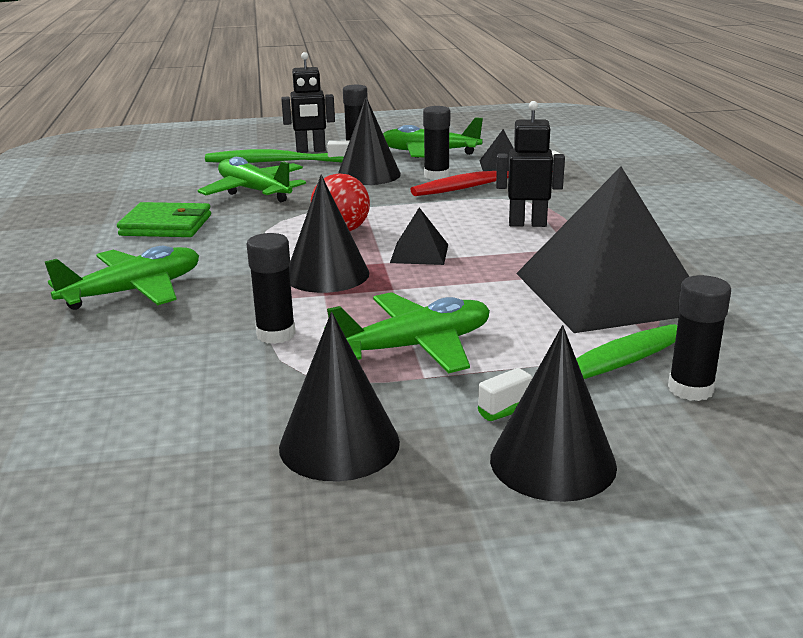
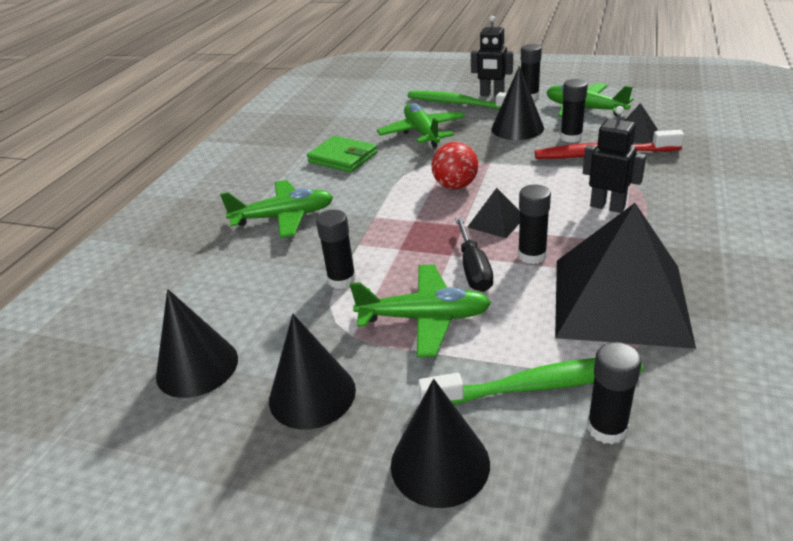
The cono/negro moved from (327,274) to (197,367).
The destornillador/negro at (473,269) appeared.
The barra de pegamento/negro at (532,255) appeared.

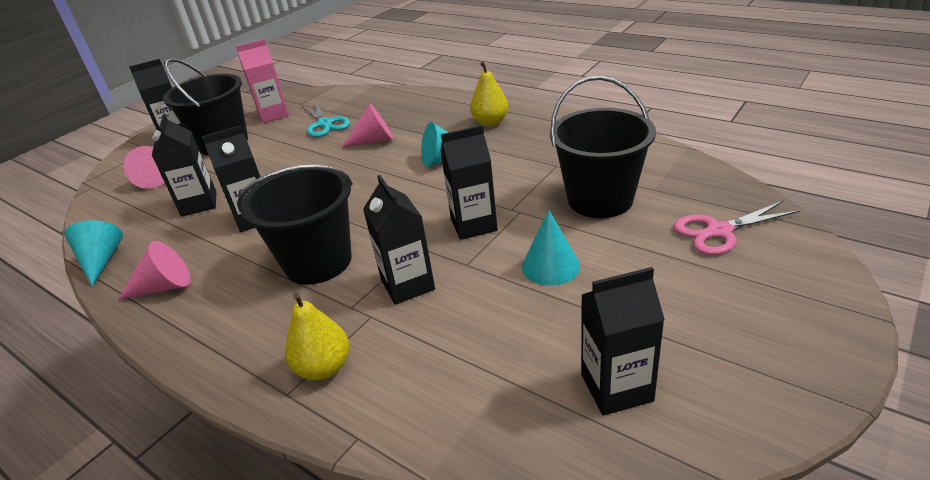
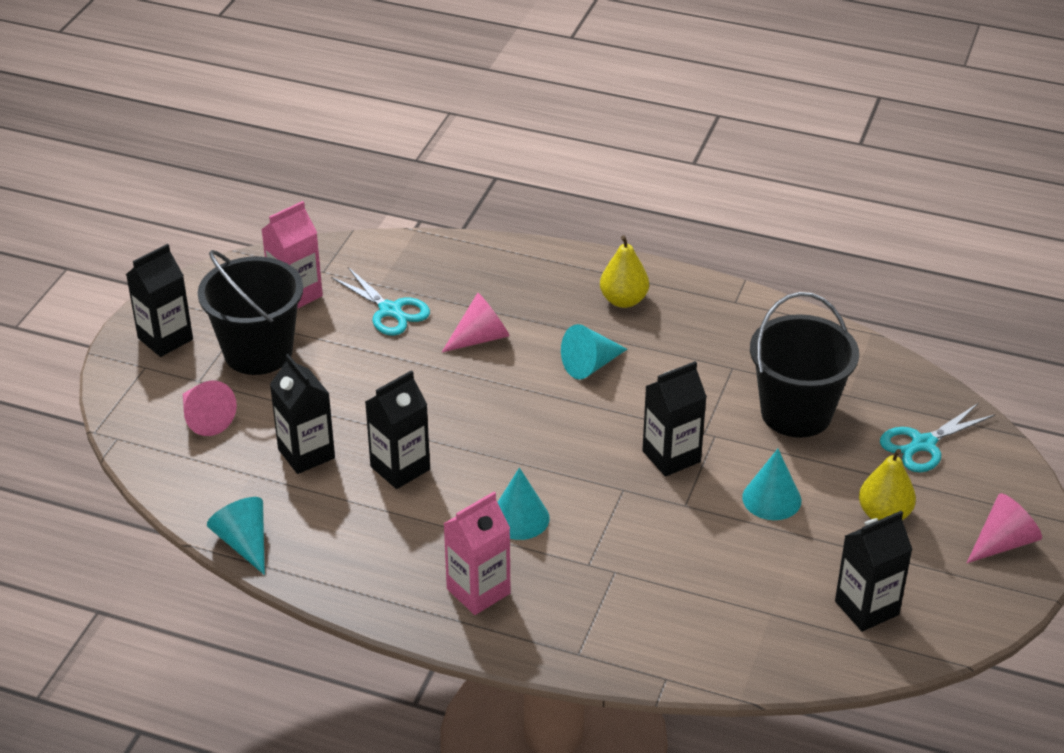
The cartón de leche/rosa at (478,591) appeared.
The balde/negro at (318,262) was replaced by the cono/turquesa at (519,518).
The pera/amarillo moved from (324,368) to (884,514).
The tijeras/rosa at (719,231) became the tijeras/turquesa at (923,444).
The cono/rosa moved from (164,287) to (1003,542).
The cartón de leche/negro at (408,285) disappeared.

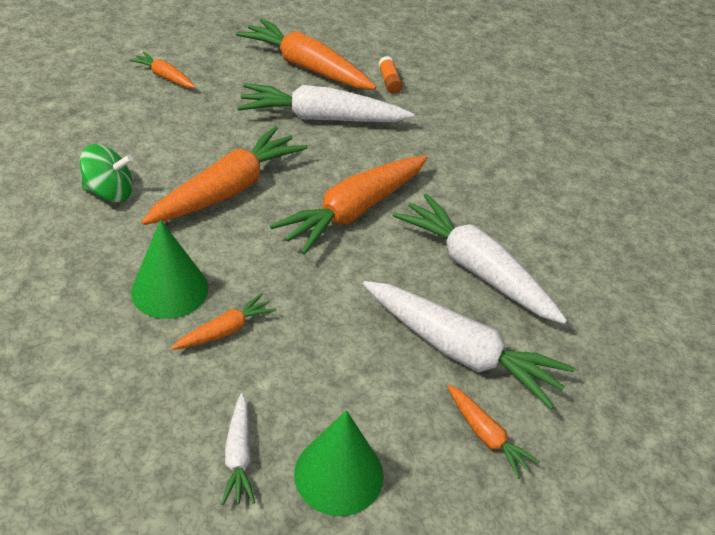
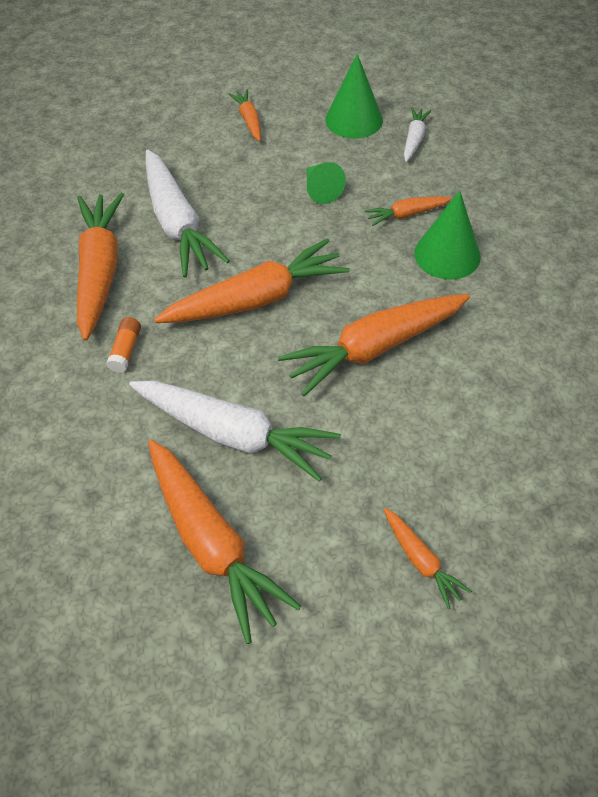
The zanahoria/naranja at (99,271) appeared.
The barra de pegamento/naranja moved from (389,81) to (126,350).
The cono/verde at (320,190) appeared.
The peonza/verde at (110,192) disappeared.
The zanahoria/blanco at (460,351) disappeared.

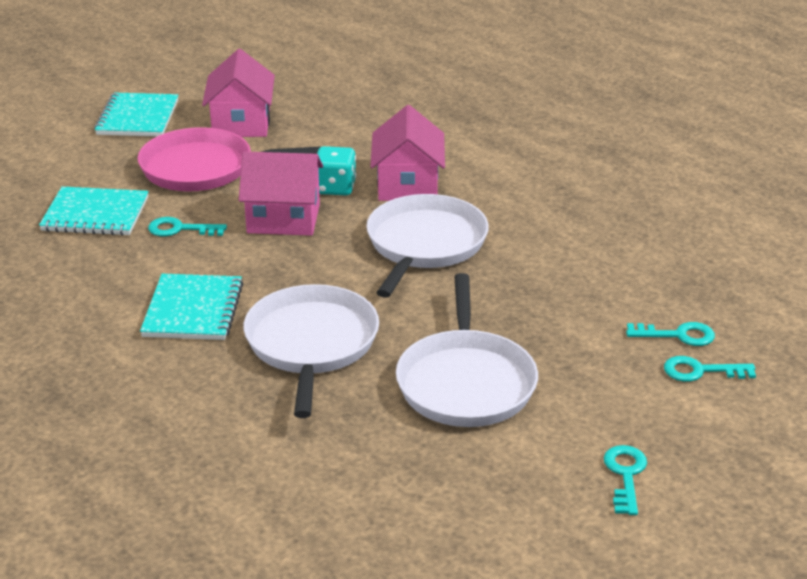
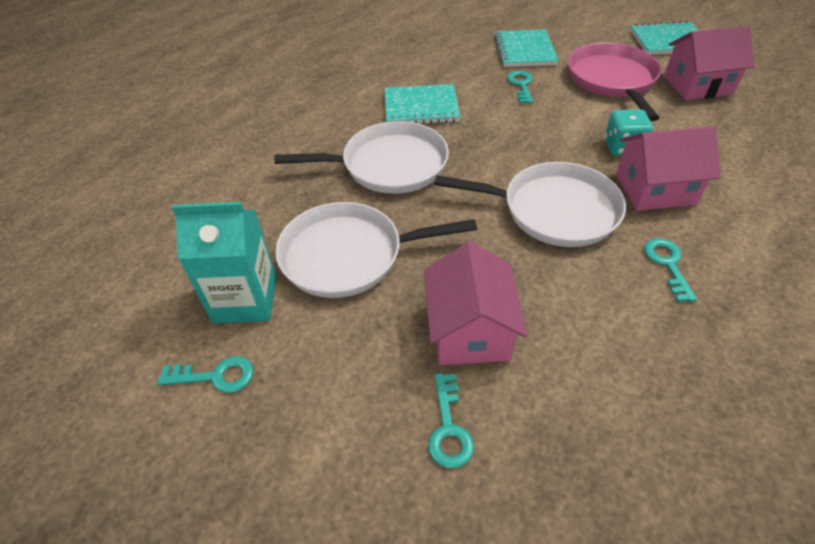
The cartón de leche/turquesa at (245,299) appeared.
The casa/rosa moved from (283,218) to (469,330).
The llave/turquesa moved from (700,371) to (667,264).

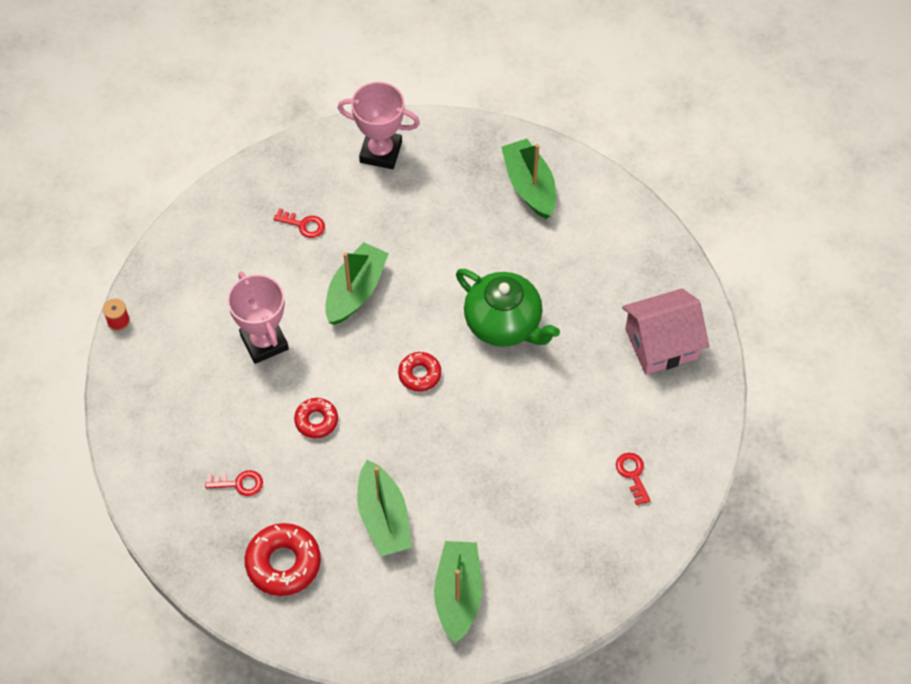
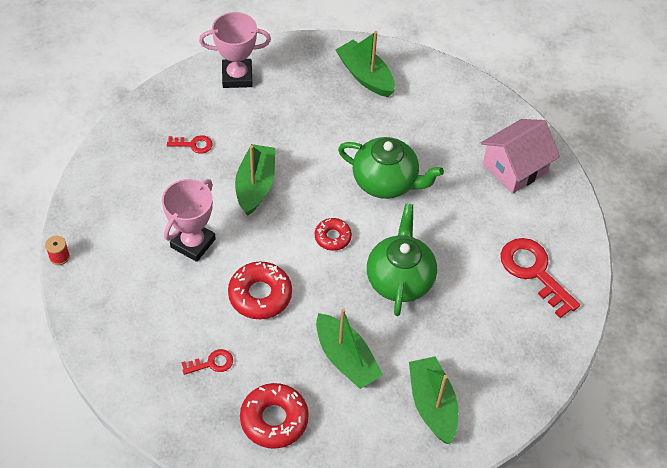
The trofeo/rosa at (264,342) turned 75 degrees clockwise.
The rosquilla/rojo at (316,420) changed to 1.66 times the size.
The tetera/verde at (399,279) appeared.
The llave/rojo at (632,474) changed to 2.01 times the size.

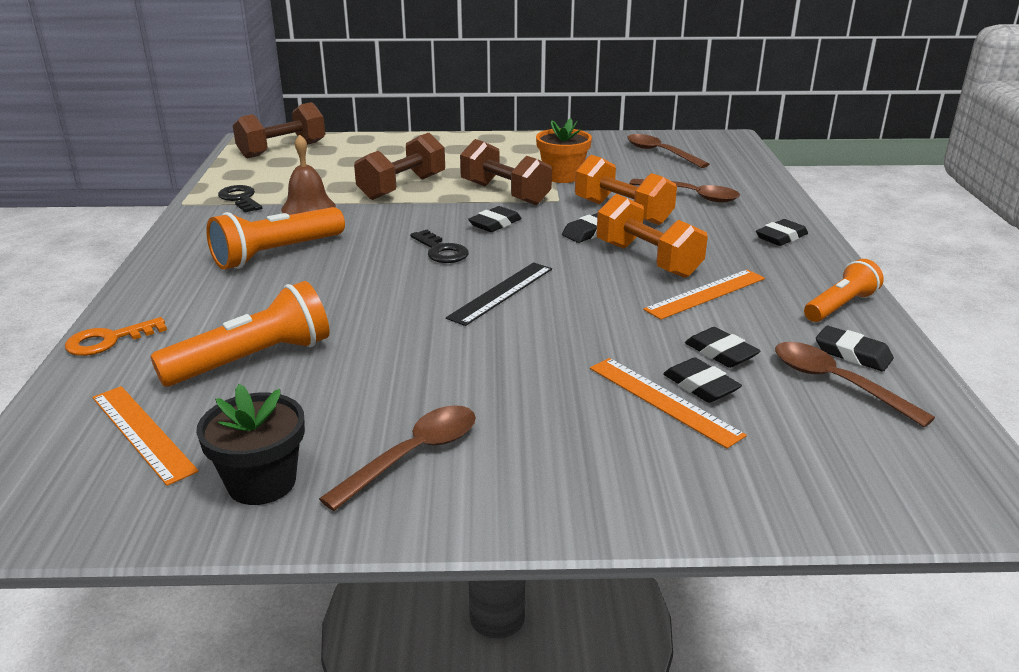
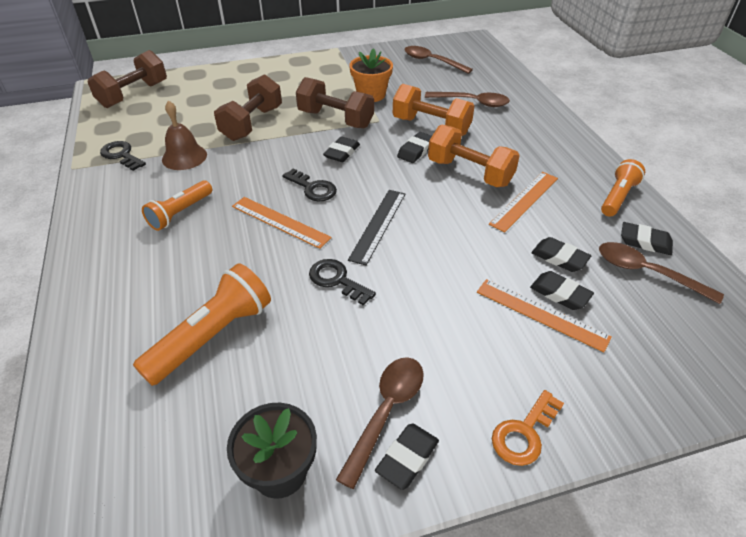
The lámpara de mano/naranja at (277,254) changed to 0.65 times the size.
The regla/naranja moved from (142,433) to (280,222).
The llave/negro at (337,280) appeared.
The goma de borrar/negro moved from (781,237) to (407,458).
The llave/naranja moved from (108,340) to (524,433).

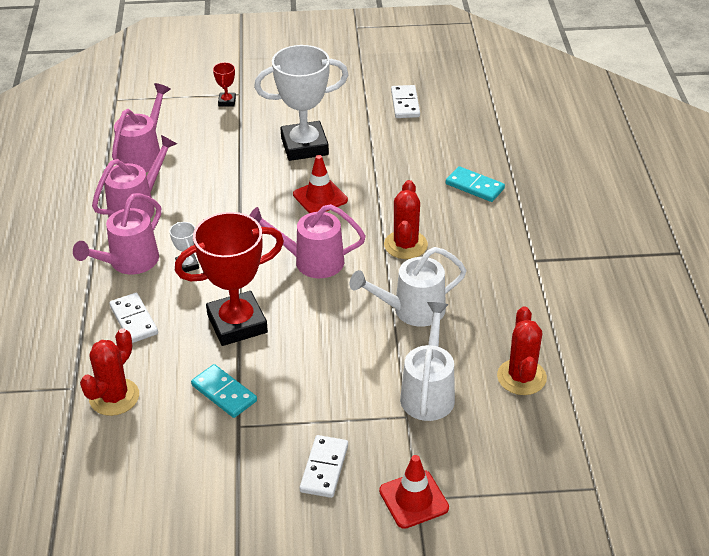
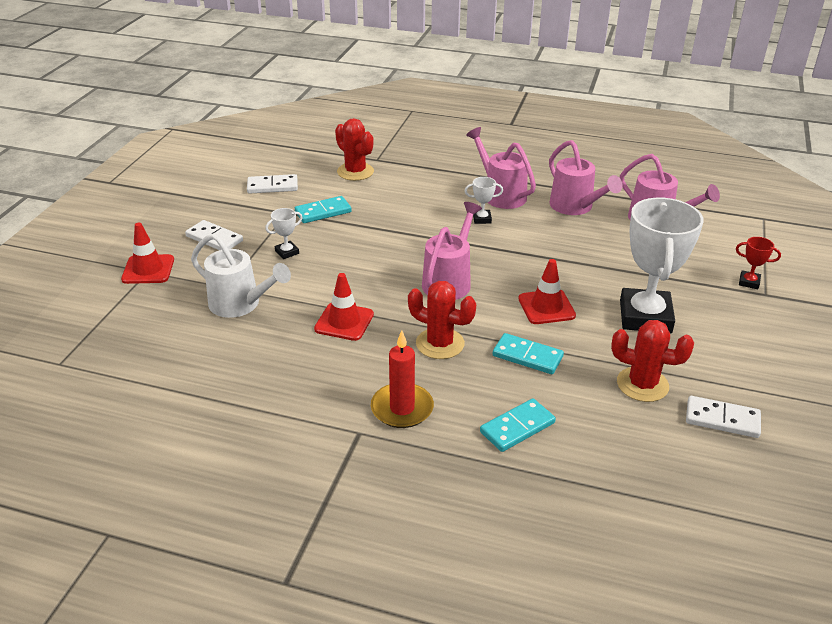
The ficha de dominó/blanco moved from (134,320) to (272,186).
The trofeo/blanco at (287,252) appeared.
The regadera/blanco at (411,310) was replaced by the cono de tráfico/rojo at (344,322).
The vela/rojo at (402,408) appeared.
The ficha de dominó/turquesa at (527,356) appeared.
The cactus/rojo moved from (521,377) to (642,384).
The trofeo/rojo at (237,324) disappeared.

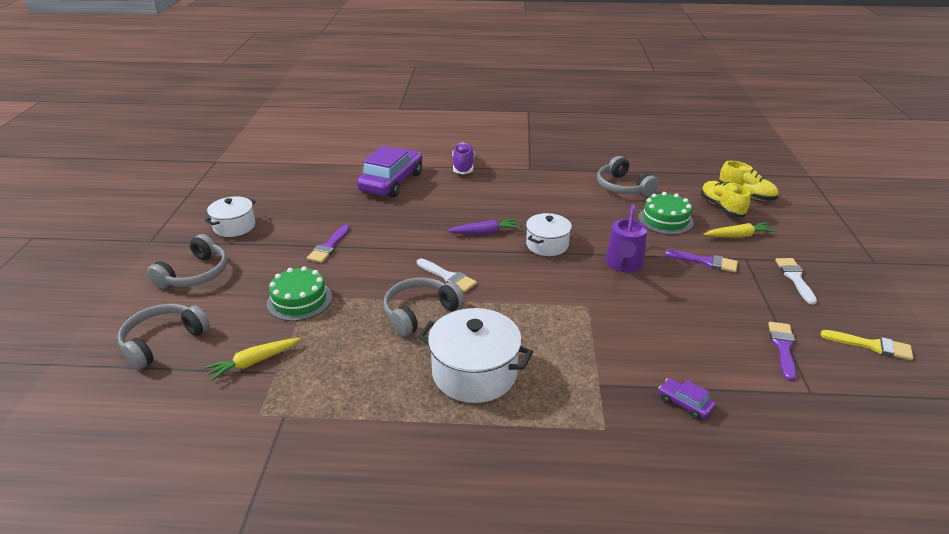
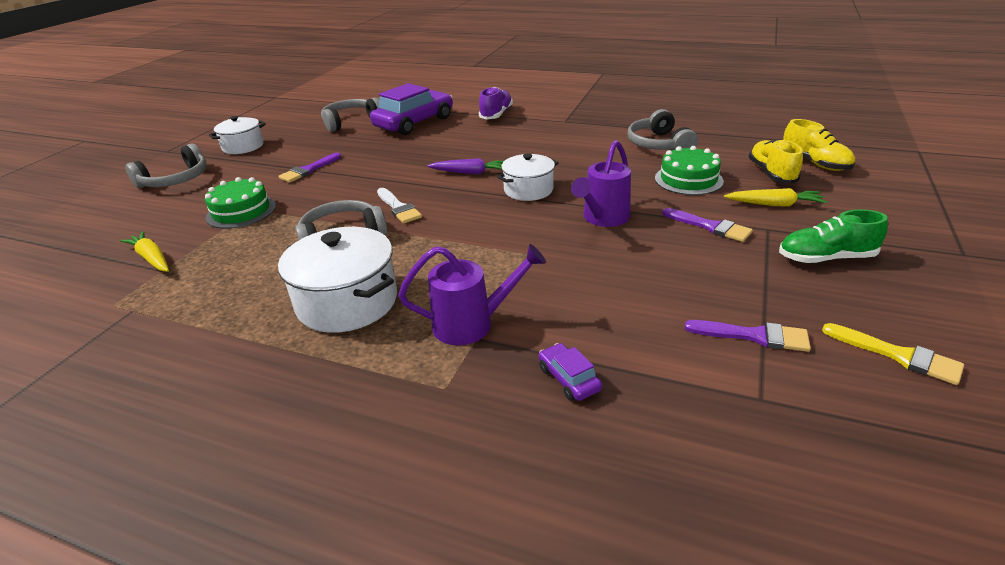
The zanahoria/amarillo at (253,362) turned 60 degrees clockwise.
The auriculares/gris moved from (163,341) to (351,122).
The regadera/morado at (472,324) appeared.
The pincel/morado at (783,347) turned 75 degrees clockwise.
The pincel/blanco at (795,278) was replaced by the zapato/verde at (825,258).

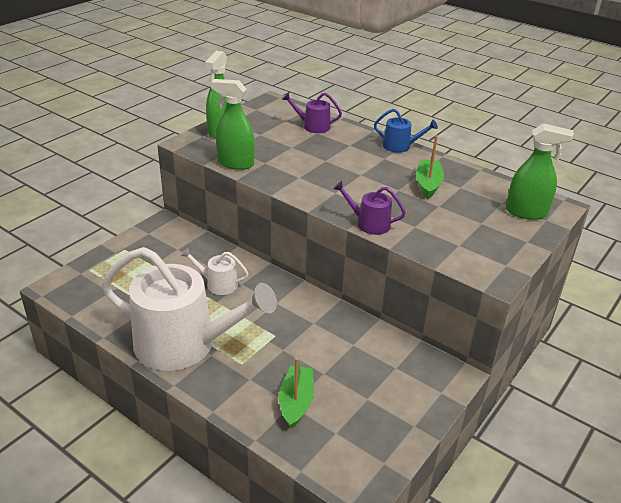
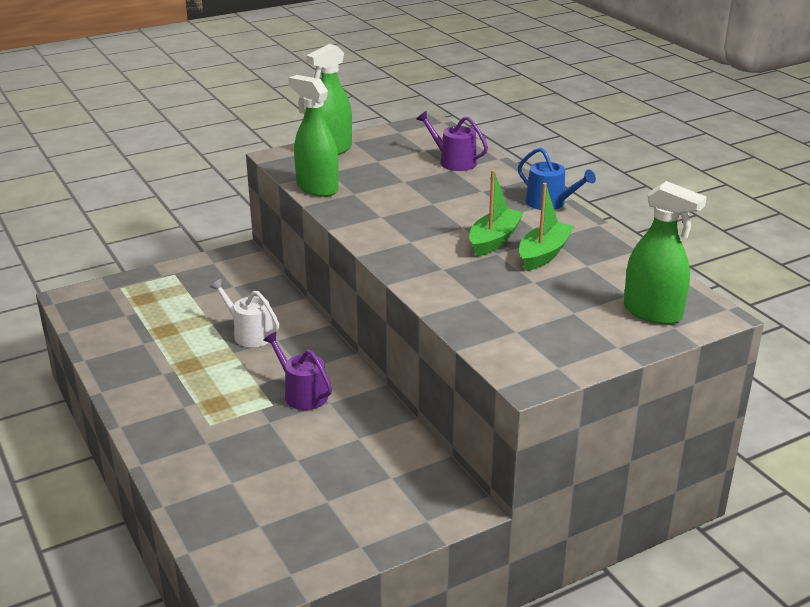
The regadera/morado moved from (369,224) to (302,394).
The barco/verde moved from (296,402) to (494,240).
The regadera/blanco at (184,344) disappeared.

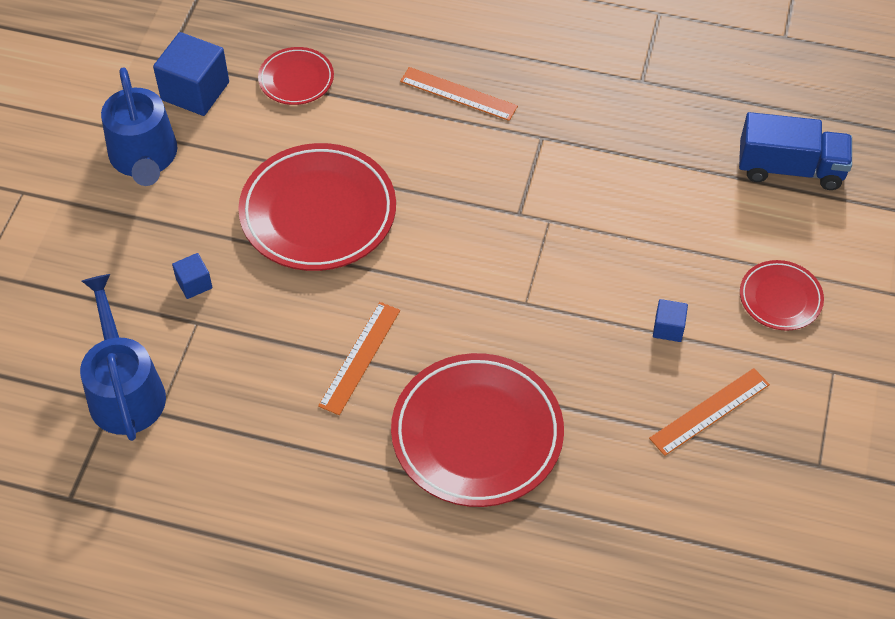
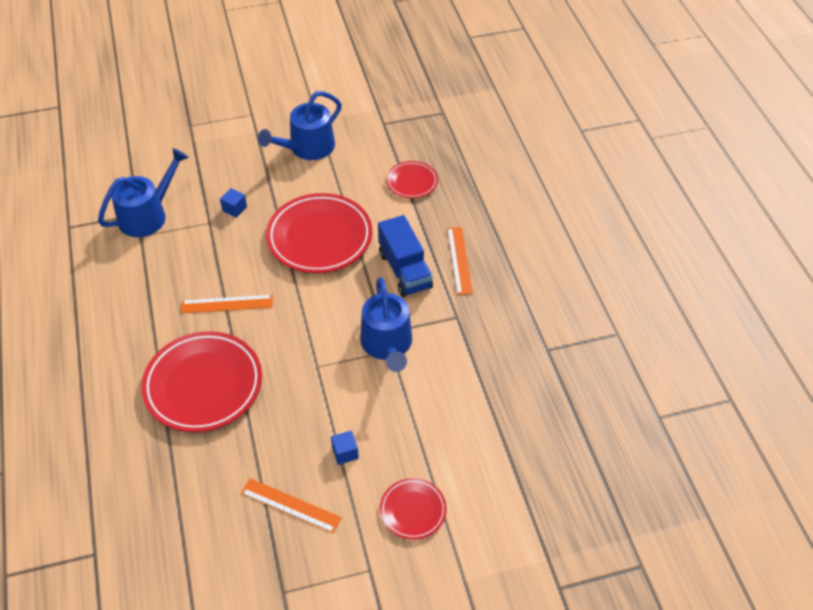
The regadera/azul at (387,344) appeared.
The camión/azul moved from (790,168) to (405,270).
The cubo/azul at (195,91) disappeared.

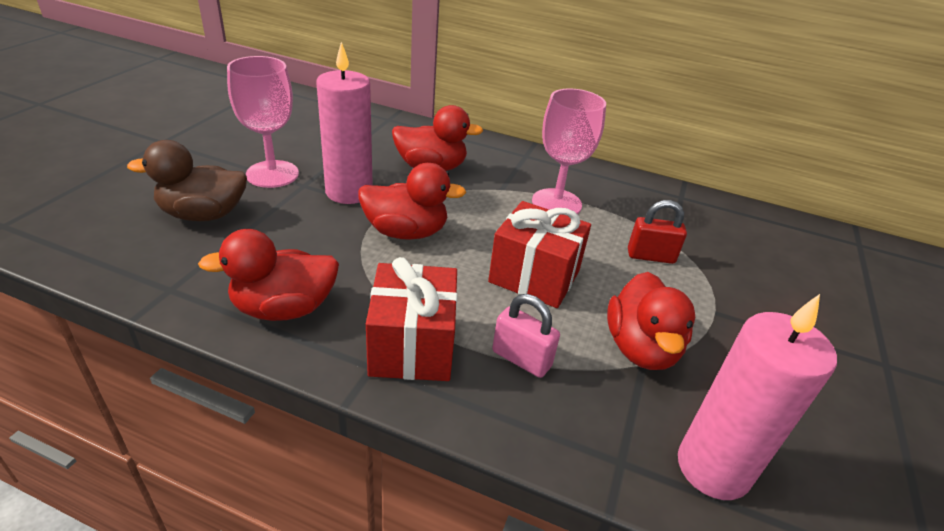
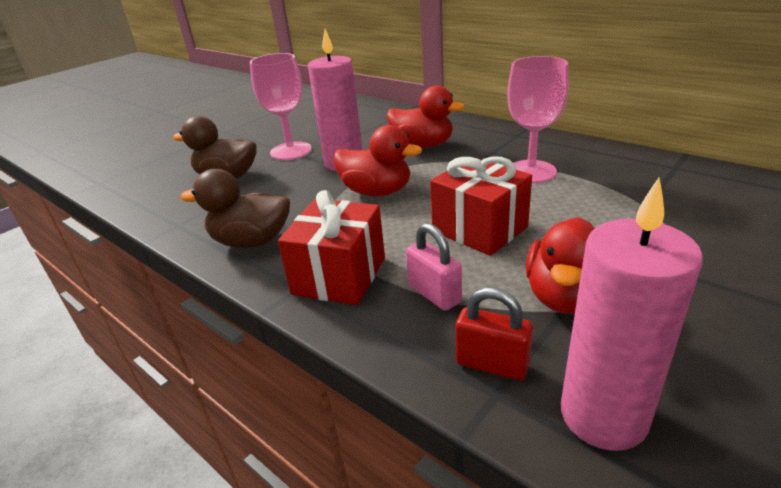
The pato/rojo at (284,308) became the pato/marrón at (251,241).
The candado/rojo moved from (650,256) to (492,364).

